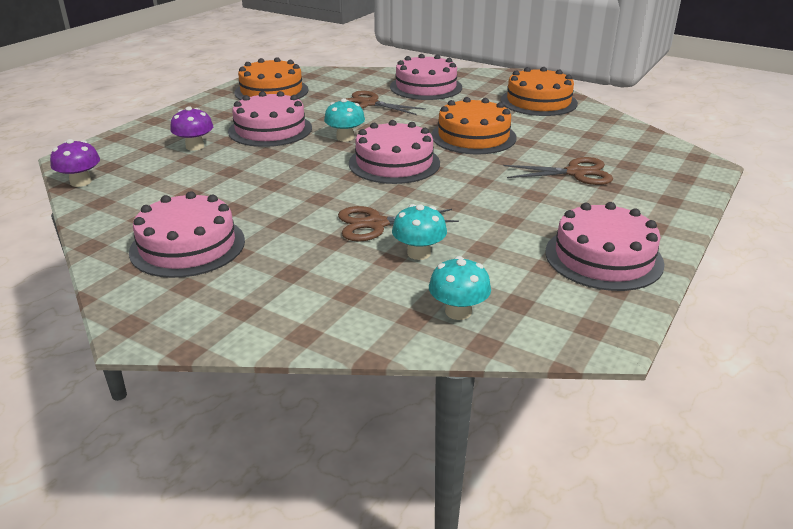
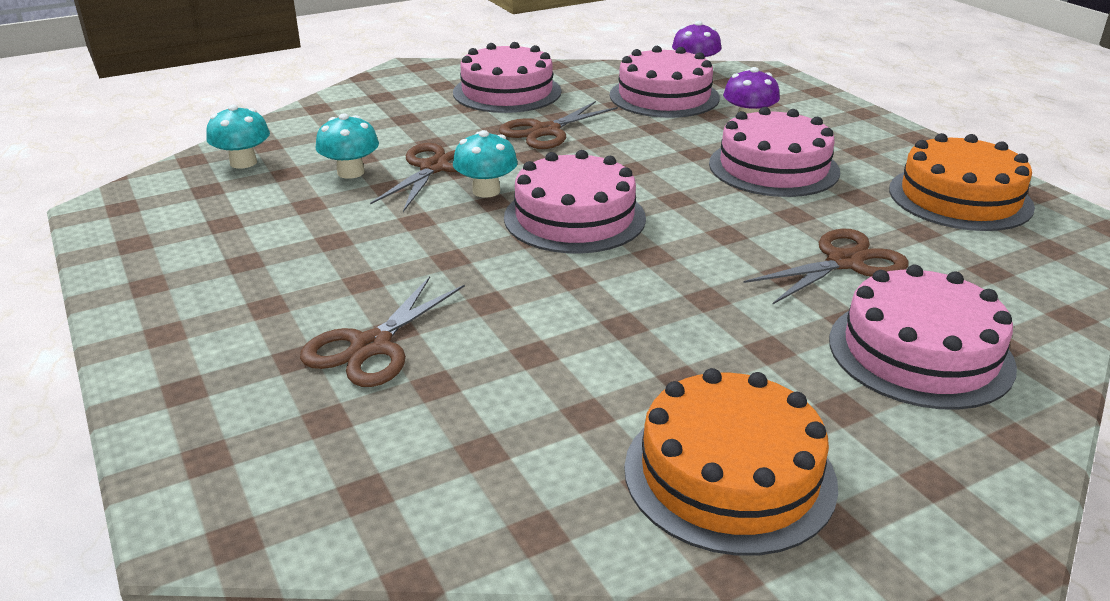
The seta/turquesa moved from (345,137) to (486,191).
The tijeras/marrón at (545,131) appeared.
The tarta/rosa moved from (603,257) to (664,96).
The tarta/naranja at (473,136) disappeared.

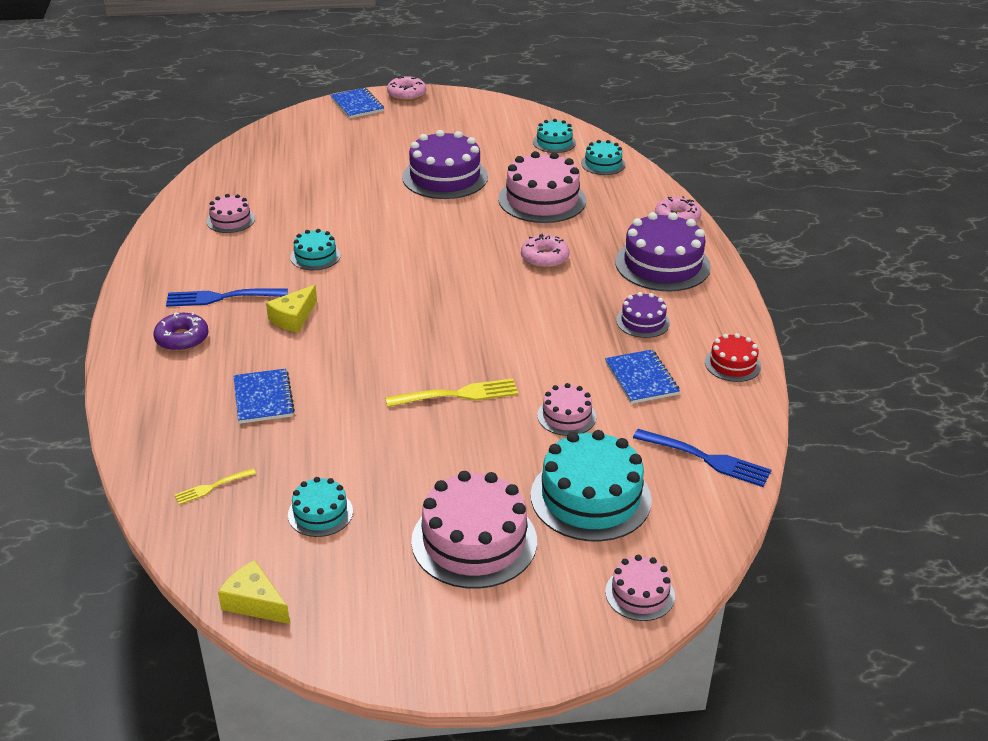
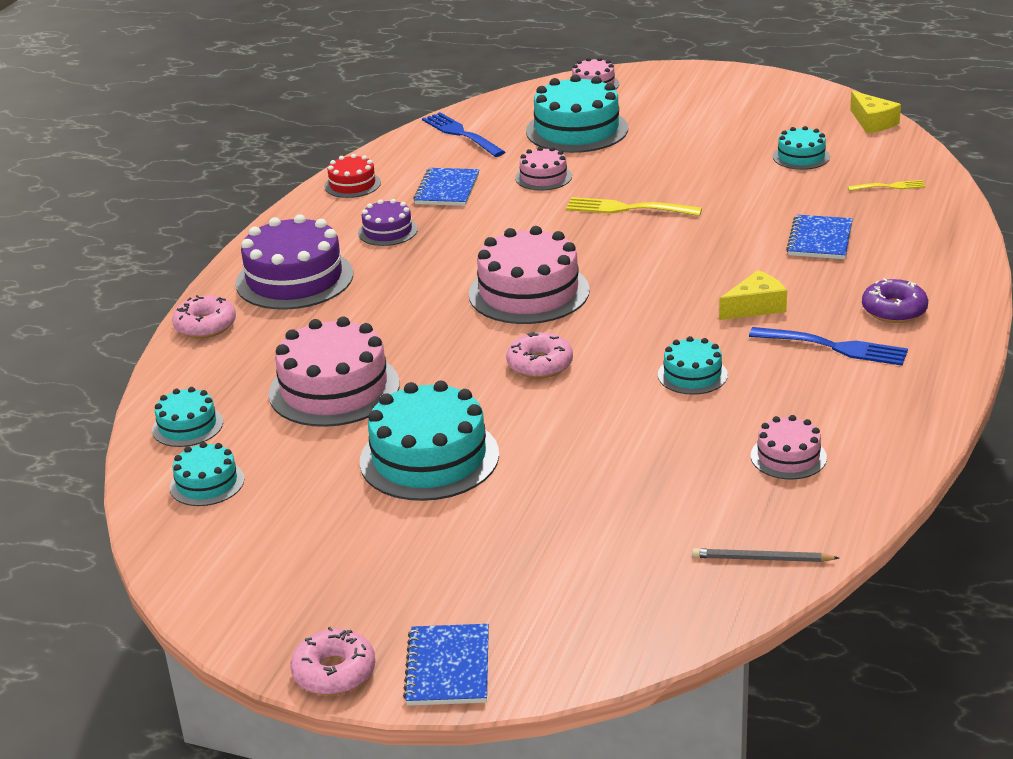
The tarta/morado at (445,177) became the tarta/turquesa at (429,458).
The tarta/rosa moved from (474,541) to (529,292).
The rosquilla/rosa moved from (544,258) to (540,364).
The lápiz/gris at (761,559) appeared.

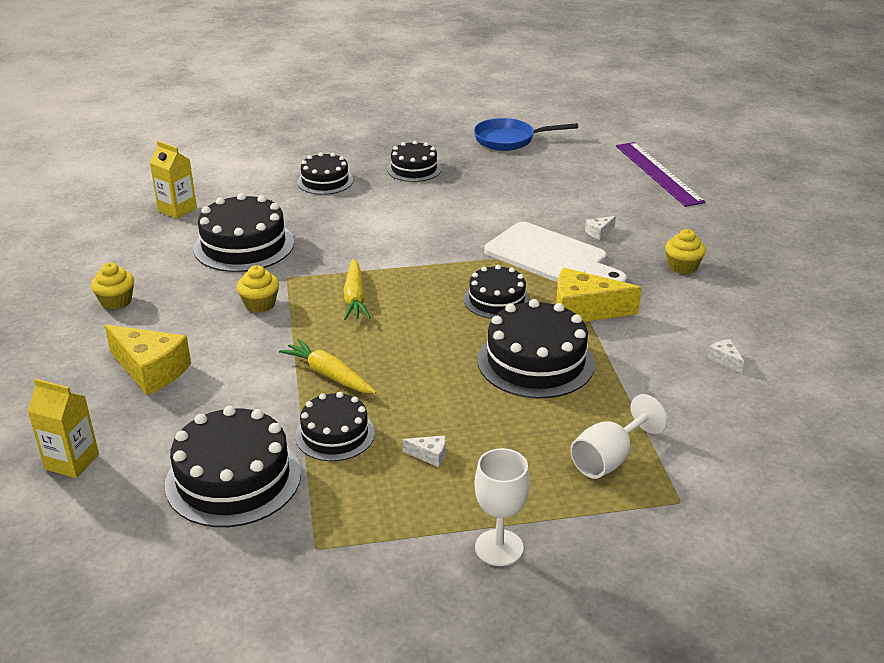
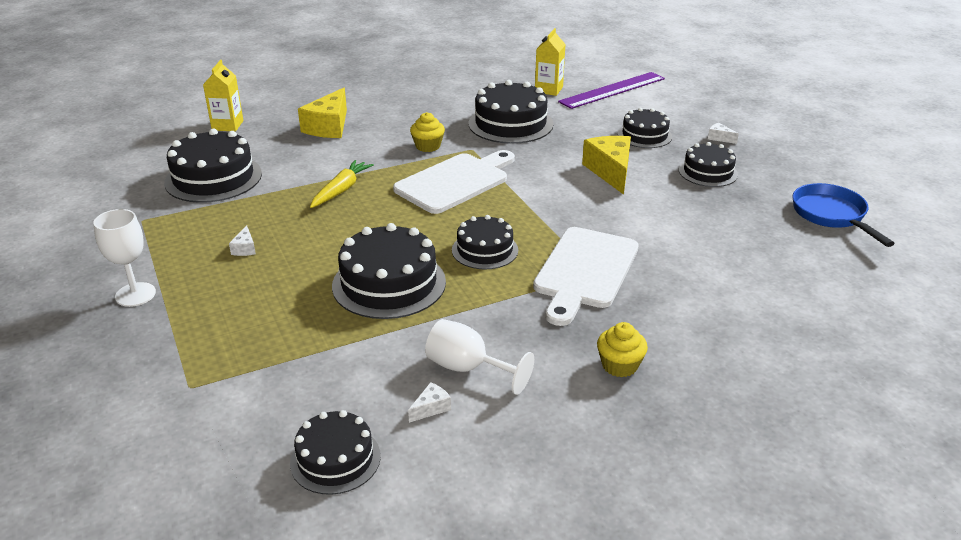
The tarta/negro moved from (335,434) to (335,459).
The zanahoria/amarillo at (355,297) was replaced by the tabla de cortar/blanco at (455,182).
The copa/blanco moved from (609,459) to (468,369).
The regla/morado moved from (658,173) to (612,90).
The queso/amarillo moved from (584,310) to (610,171).
The queso/blanco moved from (599,232) to (719,138).
The magdalena/amarillo at (116,301) disappeared.

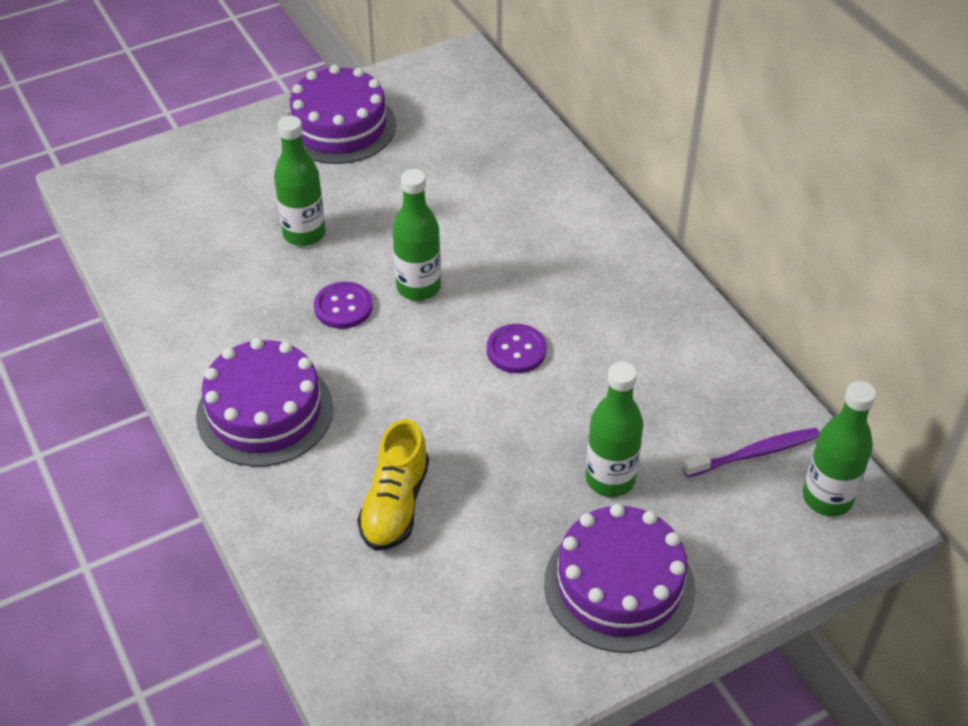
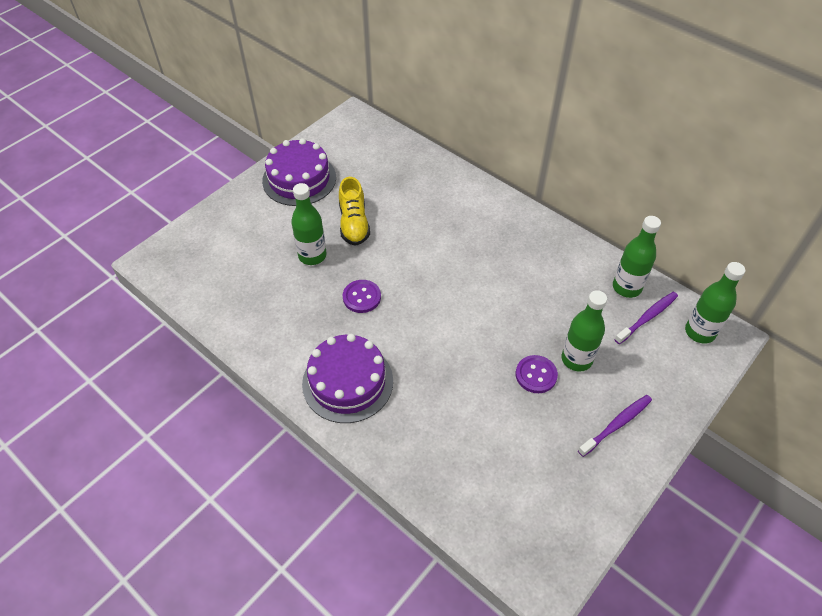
The zapato/amarillo moved from (395,504) to (354,224).
The botón/morado moved from (516,350) to (536,375).
The tarta/morado at (619,585) was replaced by the cepillo de dientes/morado at (616,425).
The botella/verde moved from (418,287) to (626,287).

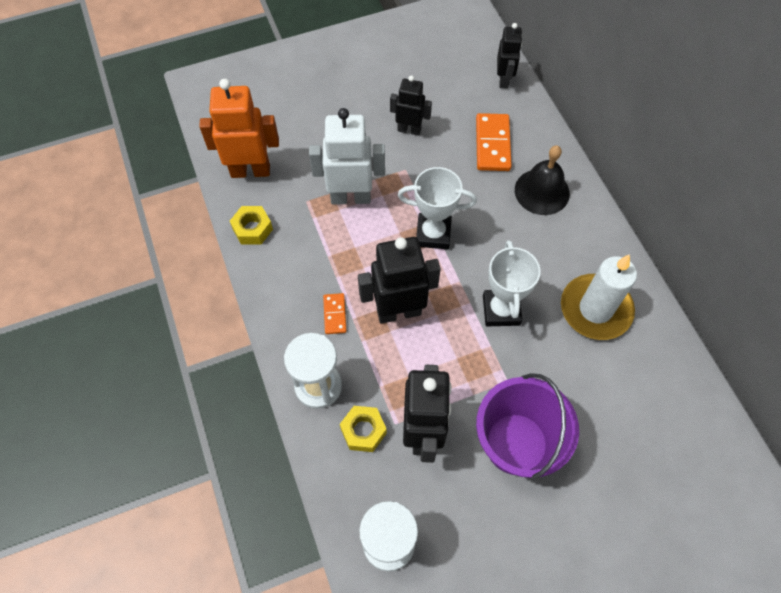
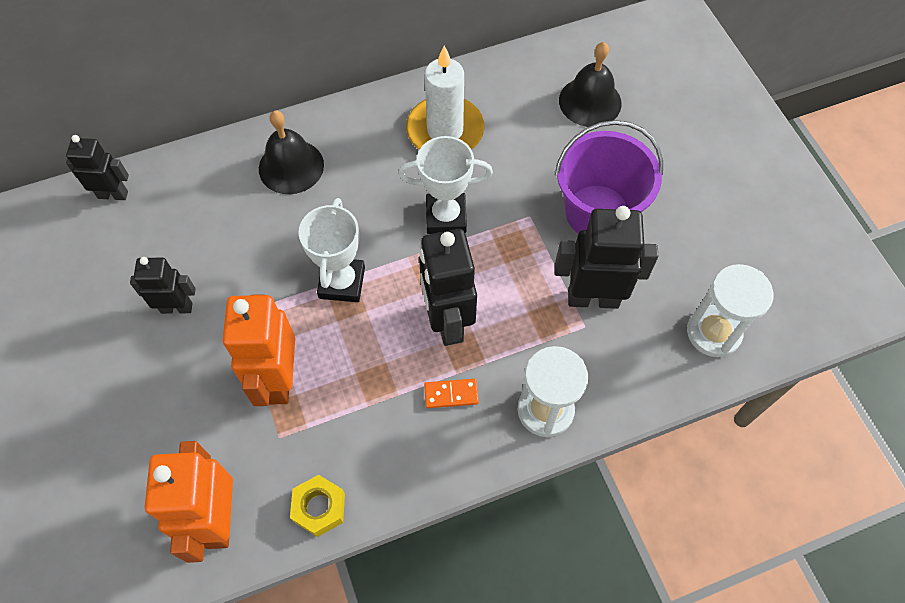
The robot/negro at (409,130) turned 75 degrees clockwise.
The robot/blanco at (350,197) became the robot/naranja at (278,379).
The campana/negro at (590,101) appeared.
The tuerca/amarillo at (363,431) disappeared.
The ficha de dominó/naranja at (492,144) disappeared.

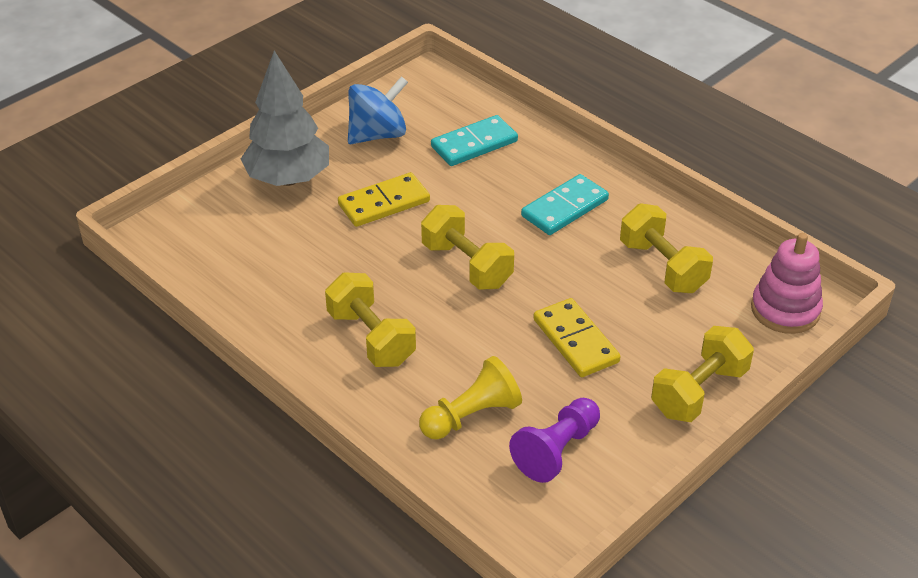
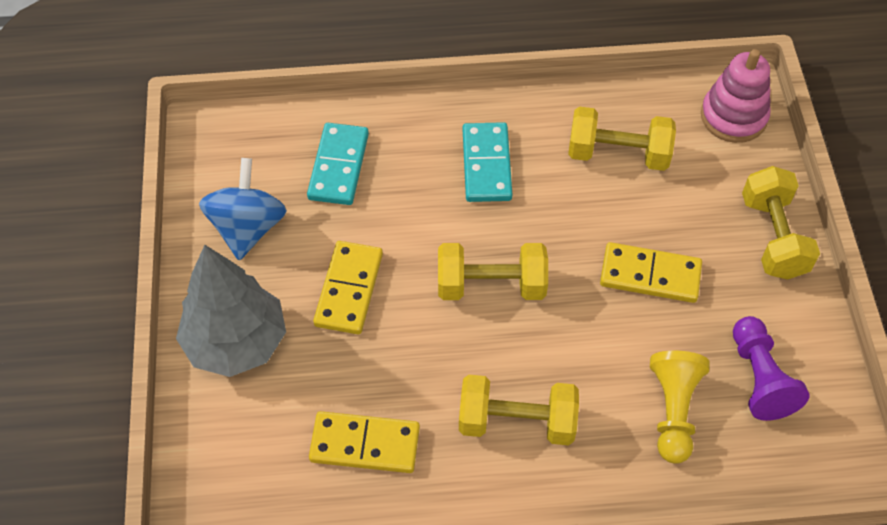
The ficha de dominó/amarillo at (365,444) appeared.

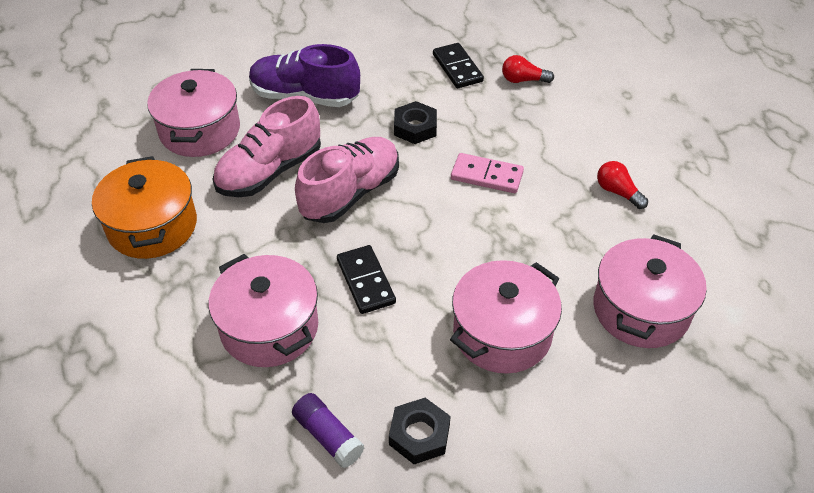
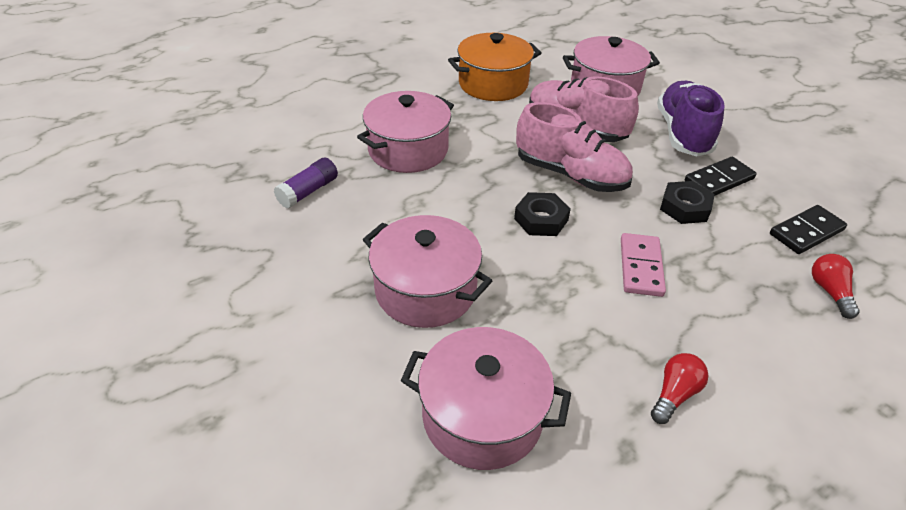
The tuerca/negro moved from (419,435) to (541,219).
The ficha de dominó/negro moved from (366,281) to (719,180).

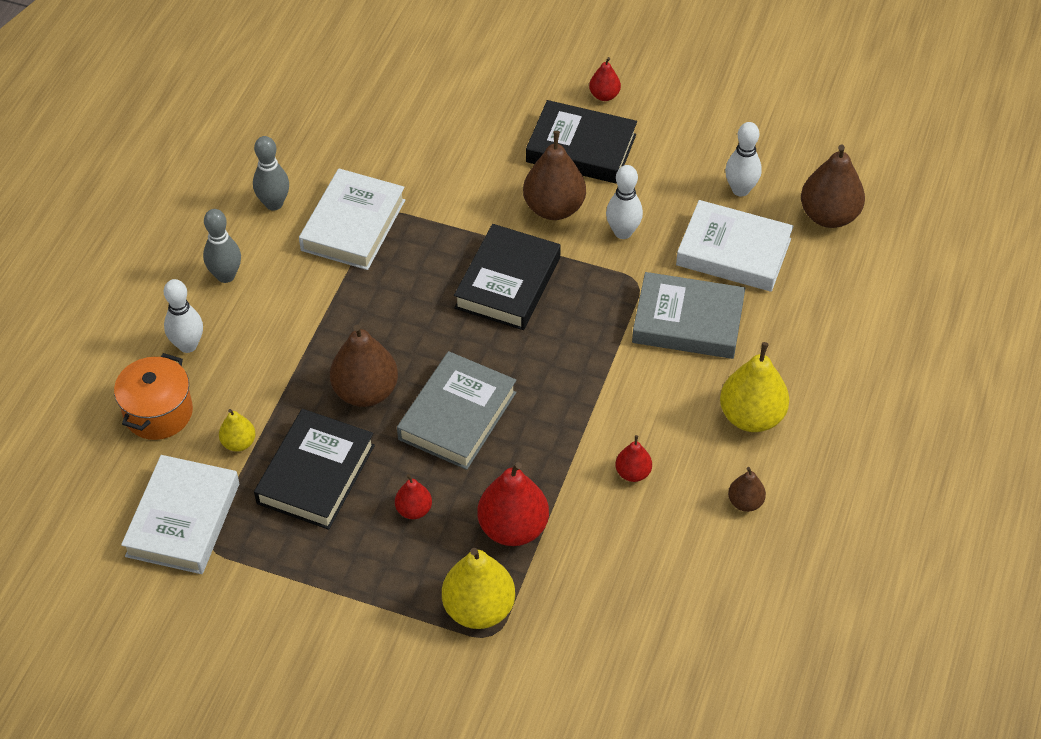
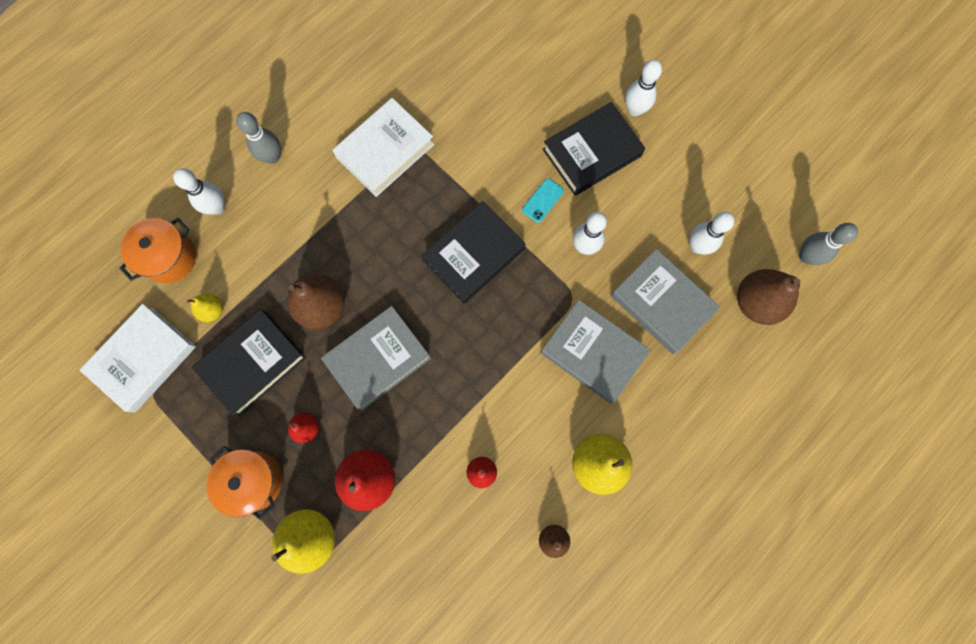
The olla/naranja at (254,480) appeared.
The pera/marrón at (554,208) was replaced by the móvil/turquesa at (543,200).
The libro/negro at (581,148) turned 75 degrees counterclockwise.
The libro/blanco at (733,252) became the libro/gris at (661,303).
The pera/rojo at (604,95) was replaced by the bolo/blanco at (634,109).
The bolo/gris moved from (274,203) to (806,256).

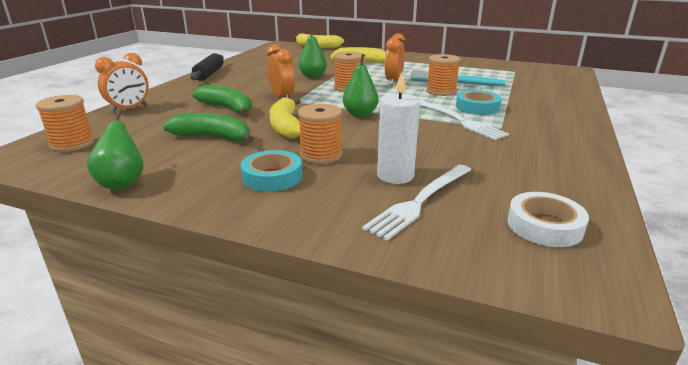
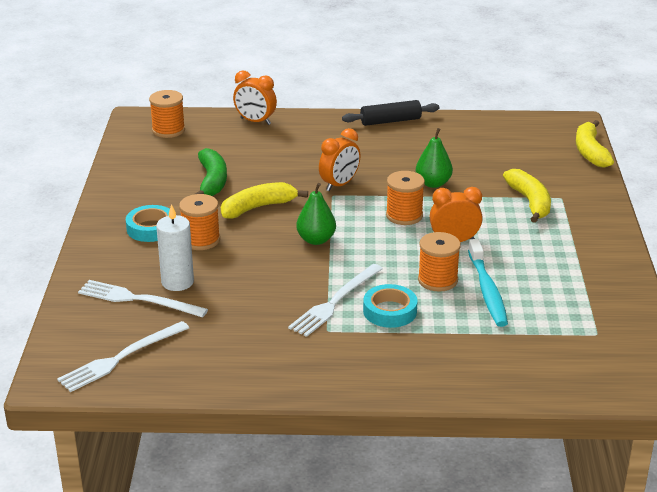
The cinta adhesiva/blanco at (544,226) was replaced by the tenedor/blanco at (121,358).
The pera/verde at (122,183) disappeared.
The plátano/verde at (227,108) disappeared.

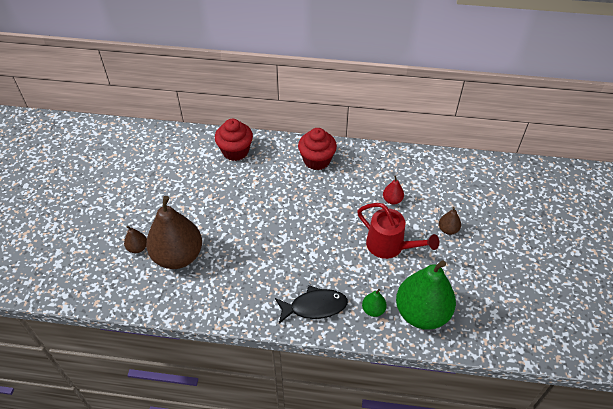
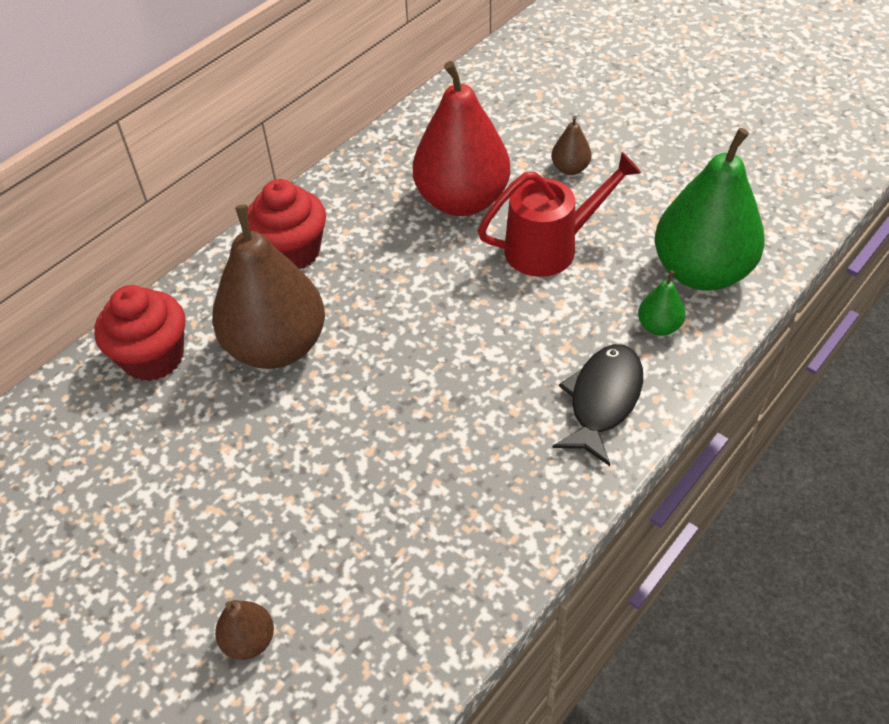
The pera/marrón moved from (178,256) to (277,347).
The pera/rojo at (392,200) changed to 2.36 times the size.

